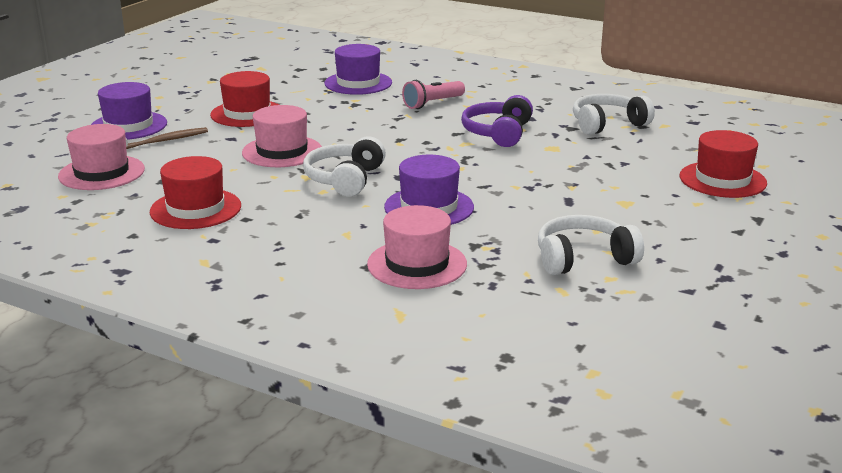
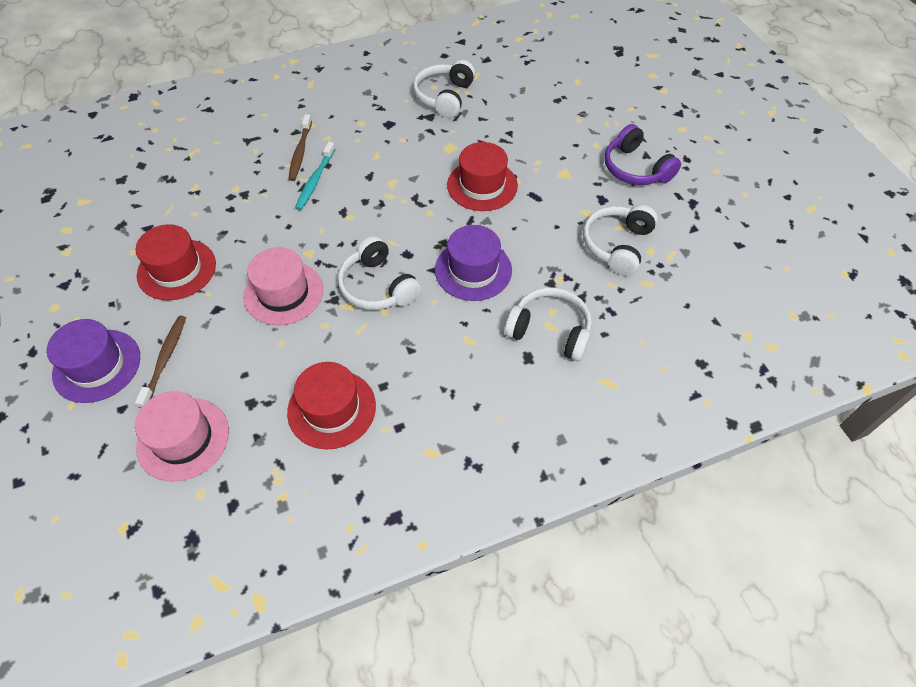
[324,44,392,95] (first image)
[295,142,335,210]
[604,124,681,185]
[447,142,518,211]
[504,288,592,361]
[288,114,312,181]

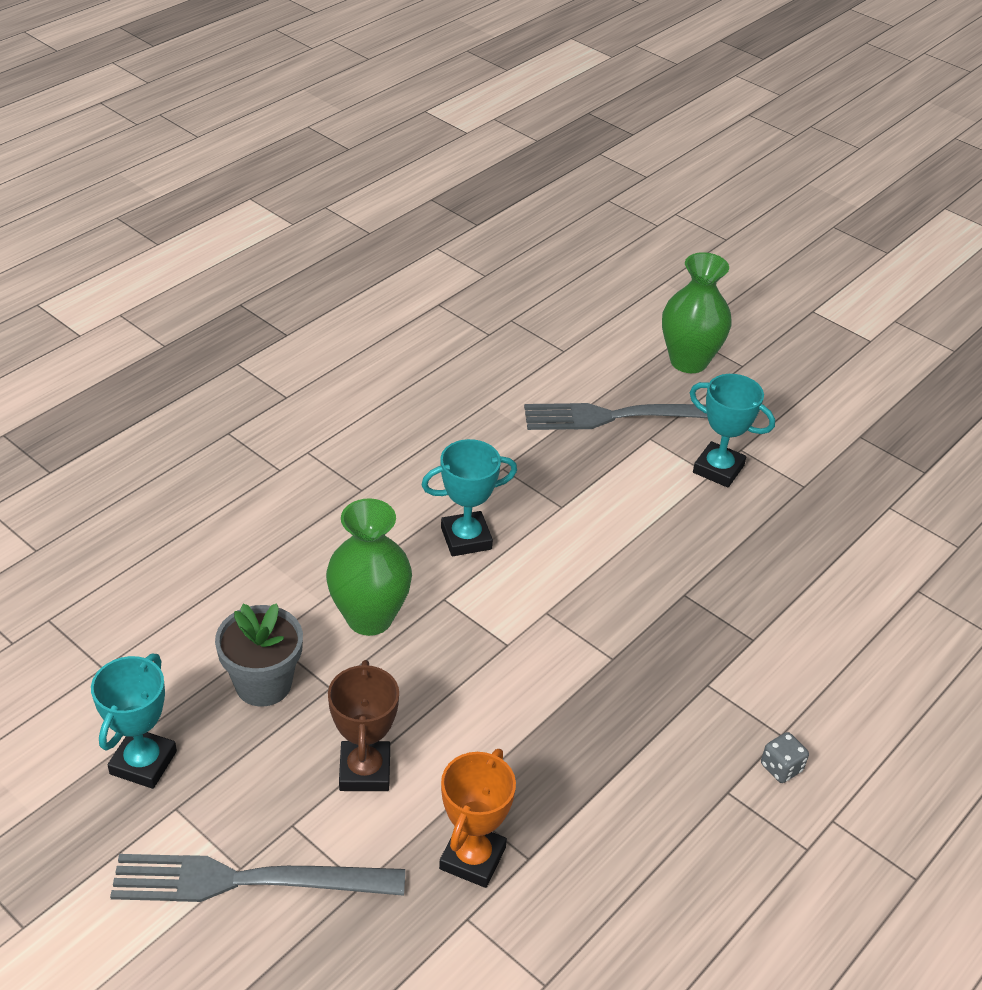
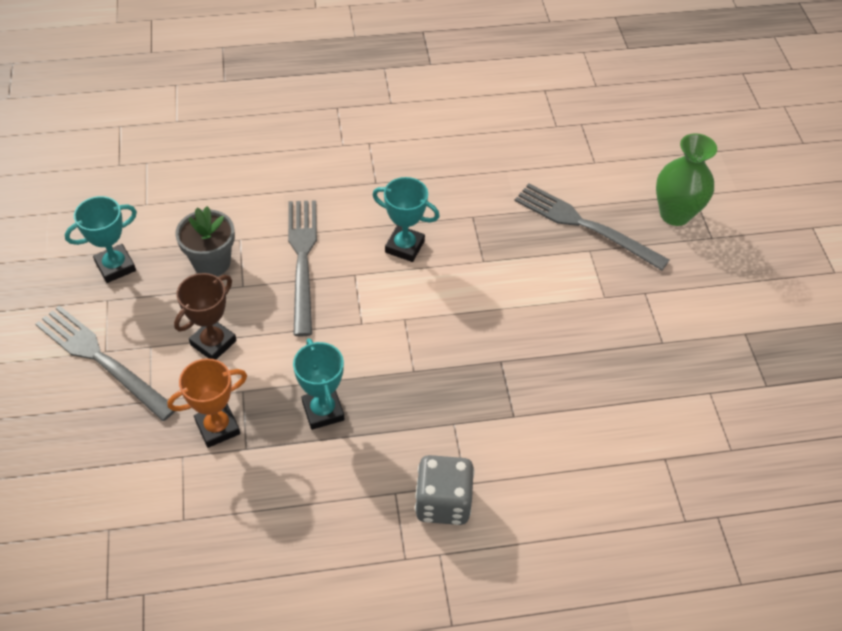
[293,338,344,430]
[288,200,317,336]
[415,455,474,525]

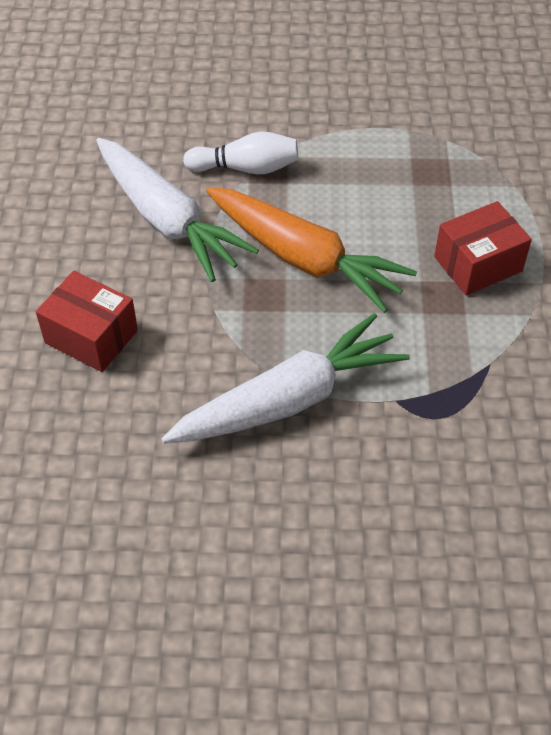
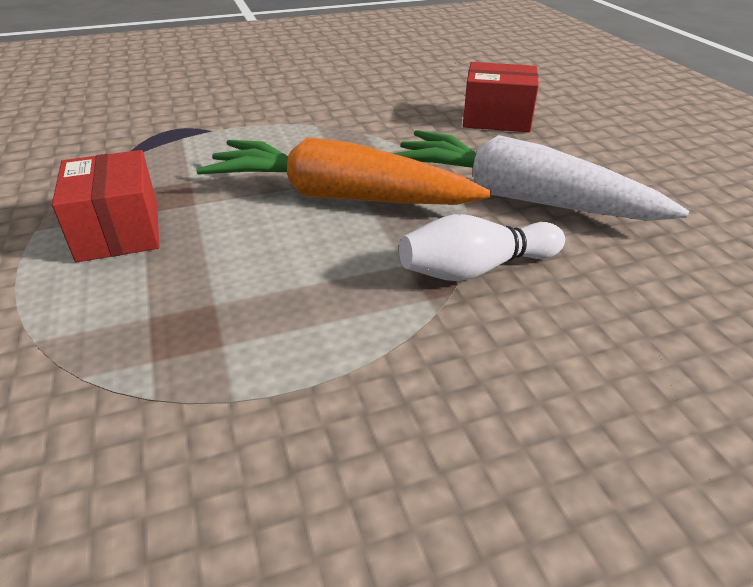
[161,313,410,444] (first image)
[52,150,160,262]

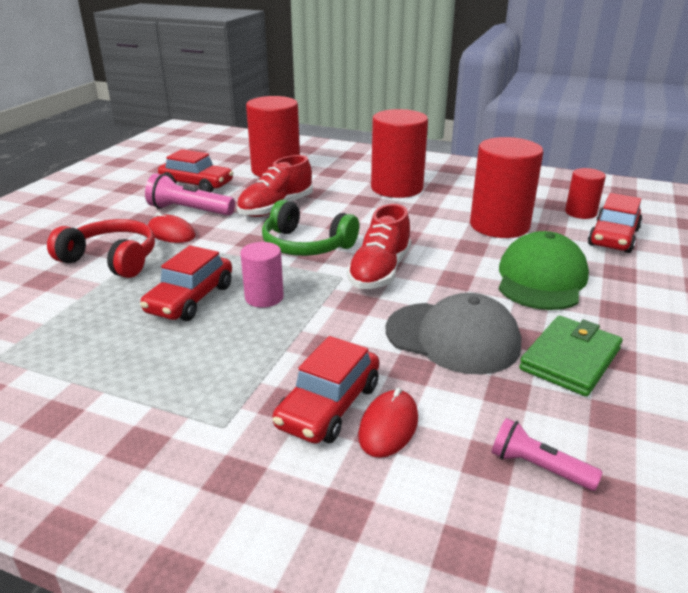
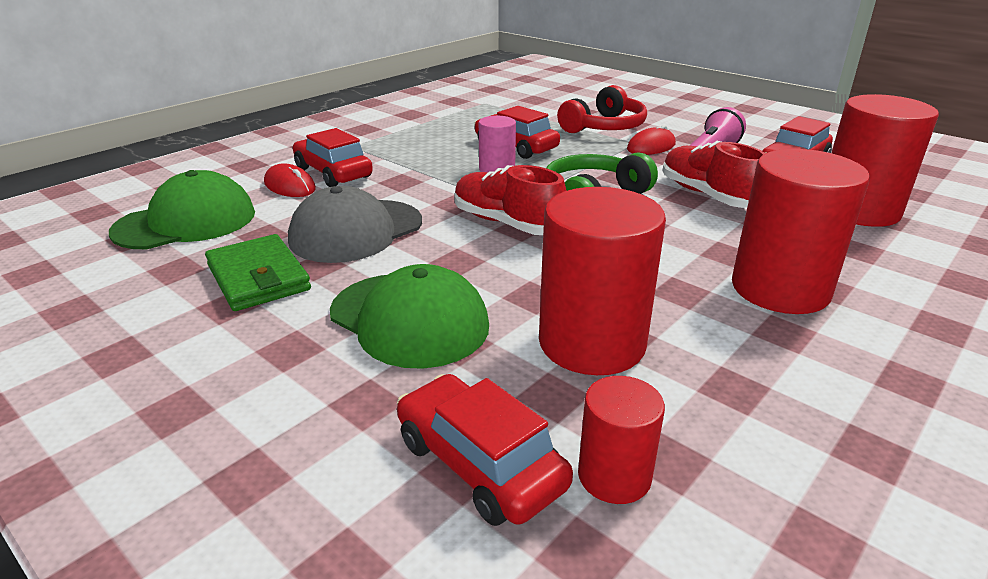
[109,170,255,249]

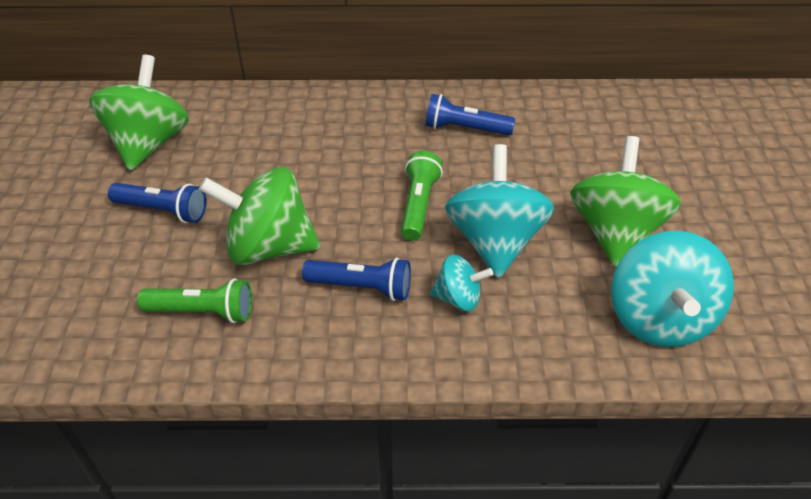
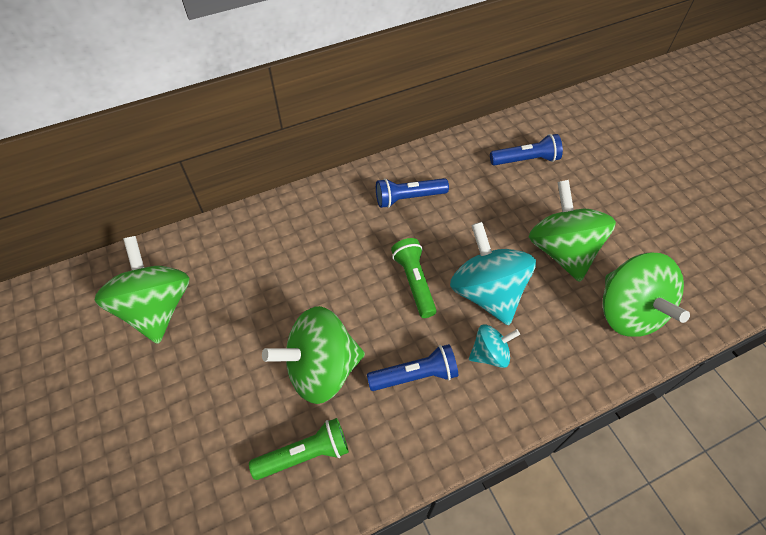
[490,134,563,165]
[603,253,690,337]

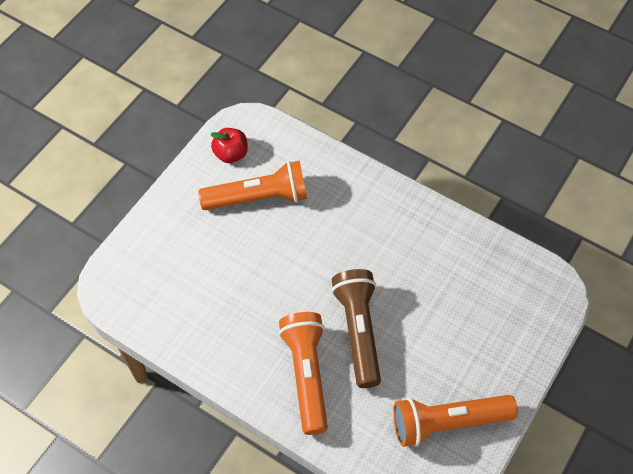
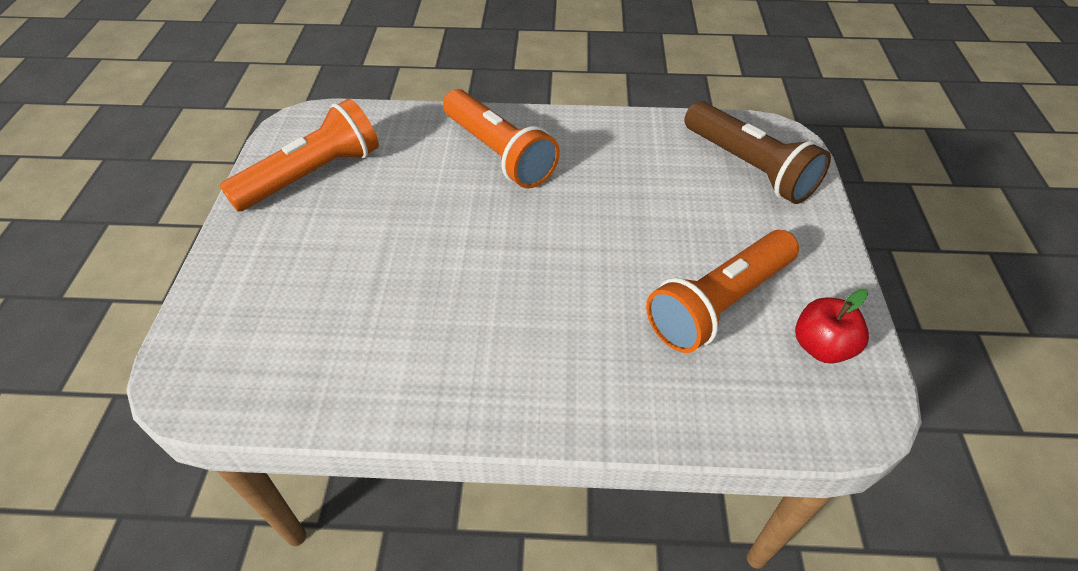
[684,101,831,204]

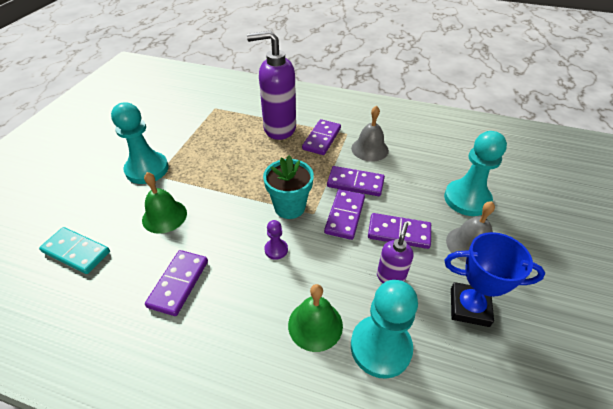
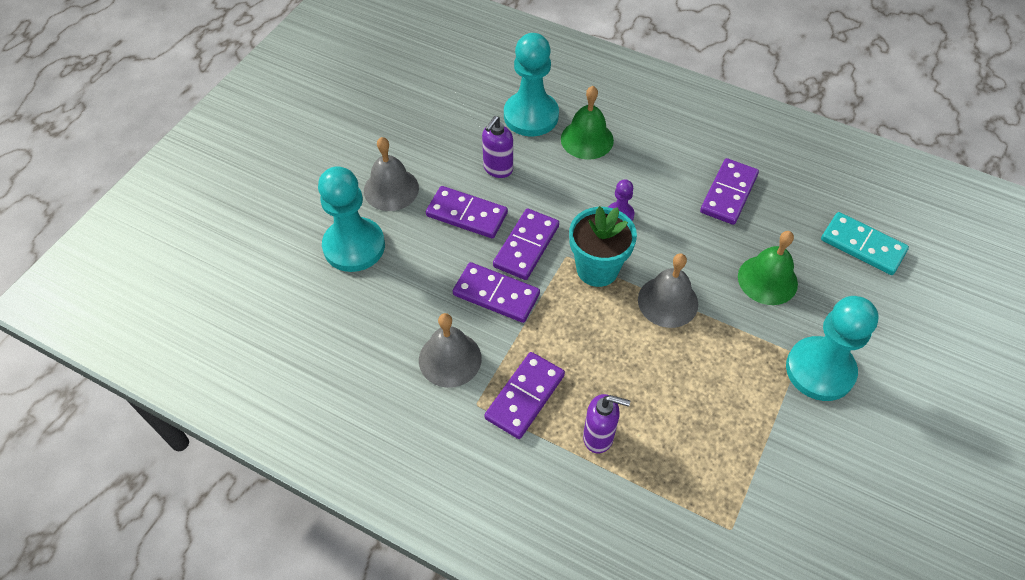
[444,232,545,327] (first image)
[638,253,698,328]
[583,394,630,453]

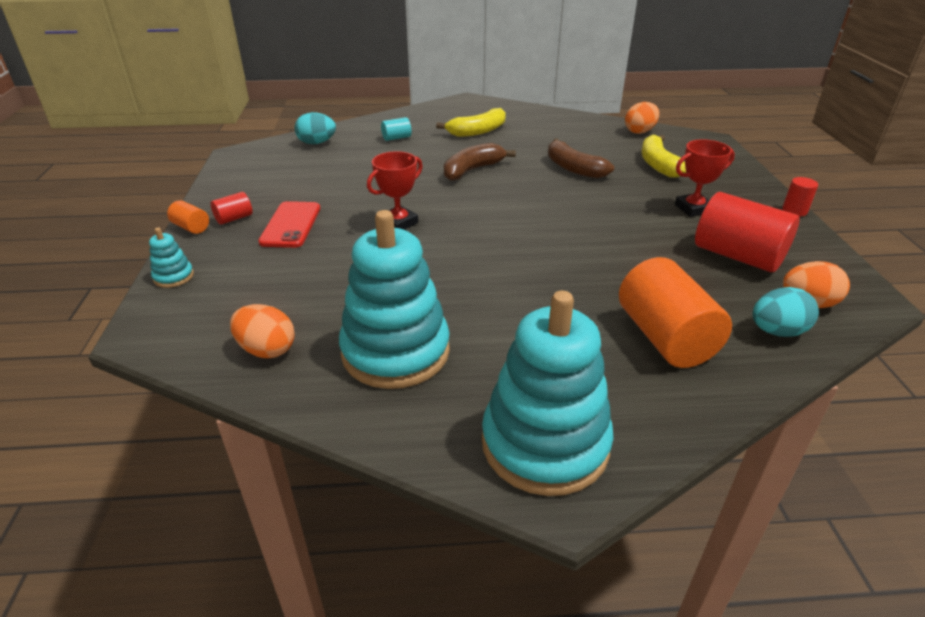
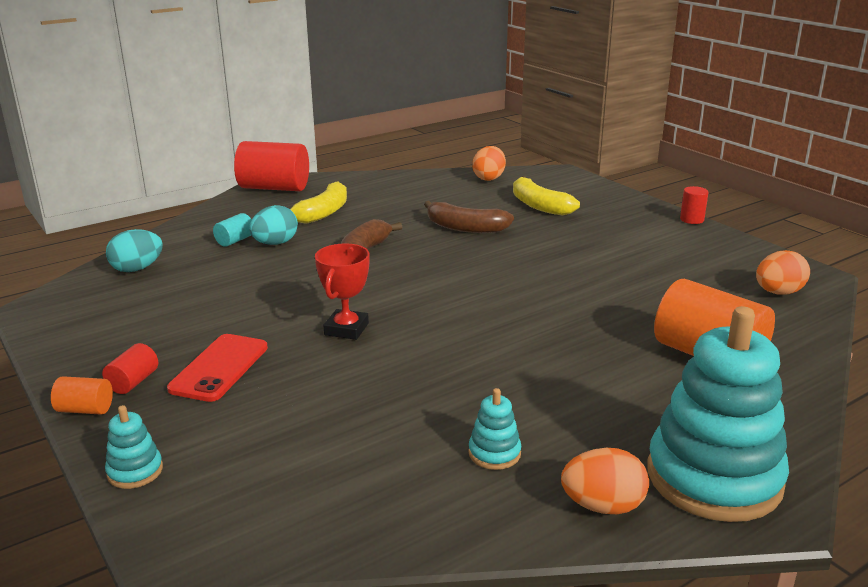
[675,139,735,217] (first image)
[561,448,649,514]
[234,141,309,191]
[249,205,298,245]
[167,334,268,402]
[468,388,521,470]

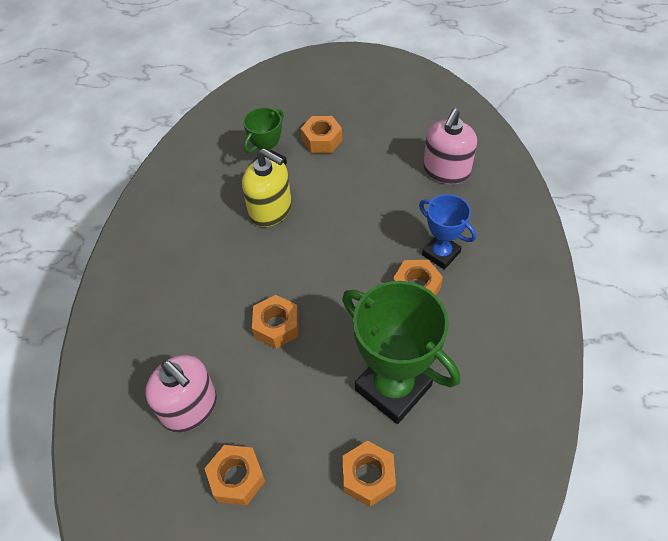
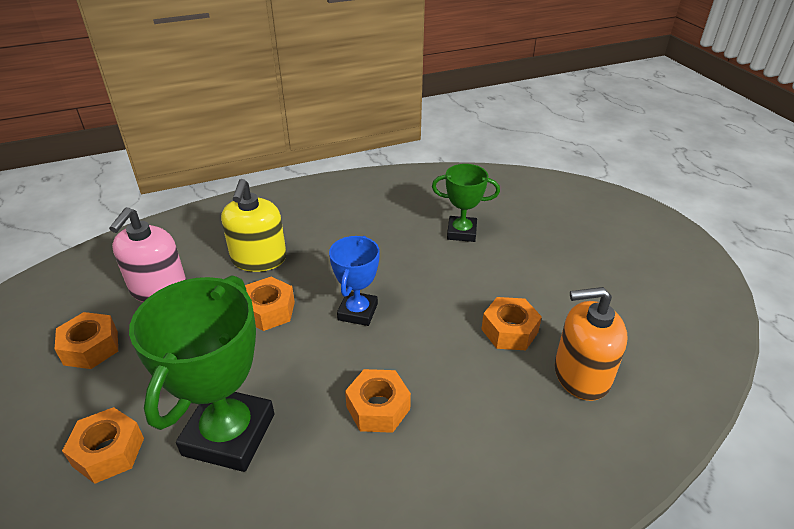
[221,179,286,272]
[481,297,542,350]
[329,236,380,326]
[555,287,628,401]

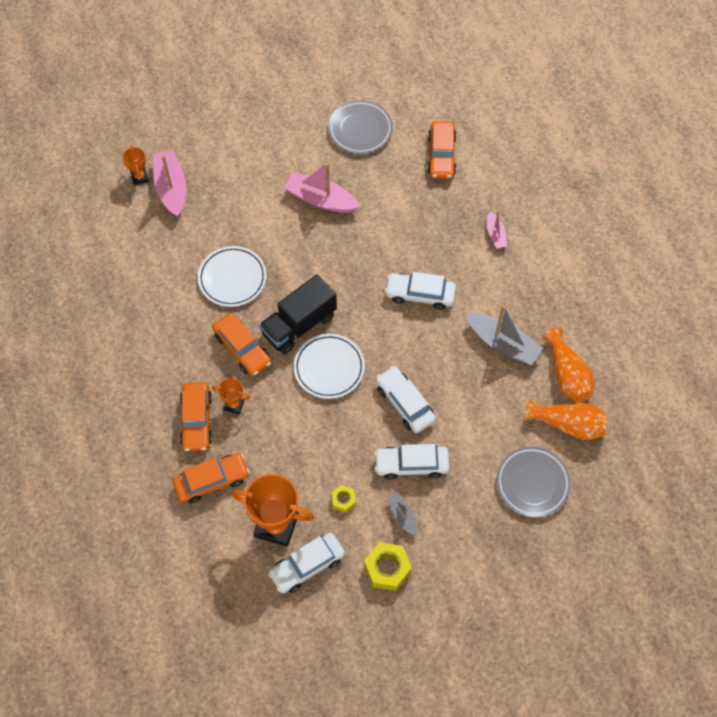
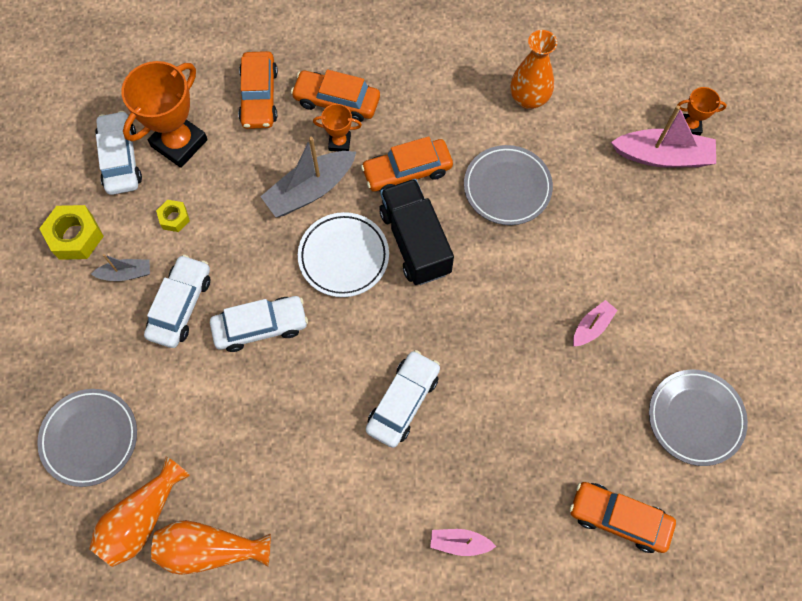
[510,30,557,109]
[260,137,356,217]
[464,145,553,225]
[313,104,362,151]
[573,300,617,346]

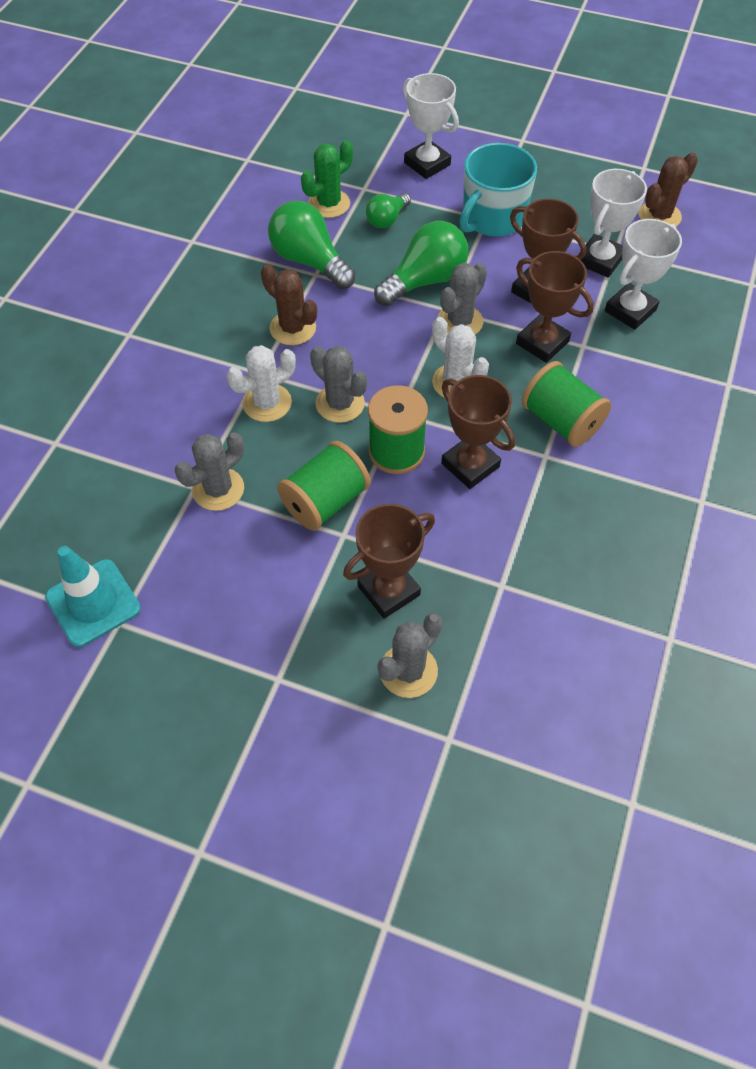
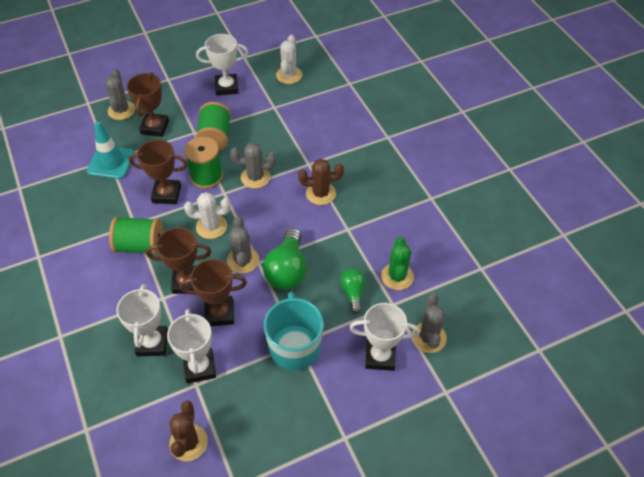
[268,201,356,289] (first image)
[196,34,248,96]
[87,122,135,179]
[412,293,447,353]
[276,35,302,84]

